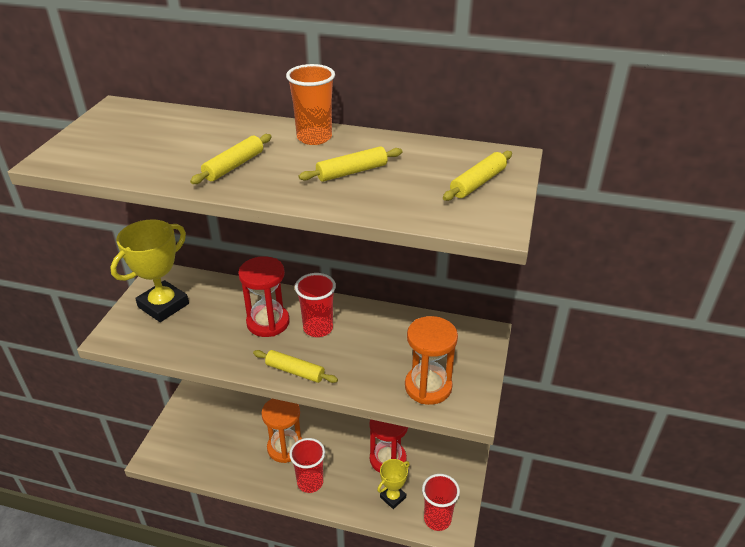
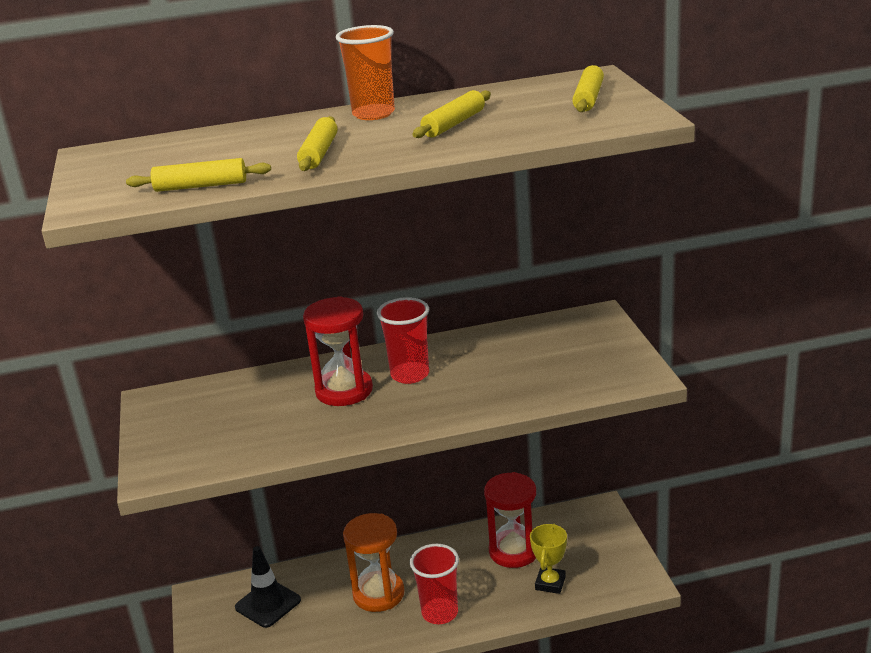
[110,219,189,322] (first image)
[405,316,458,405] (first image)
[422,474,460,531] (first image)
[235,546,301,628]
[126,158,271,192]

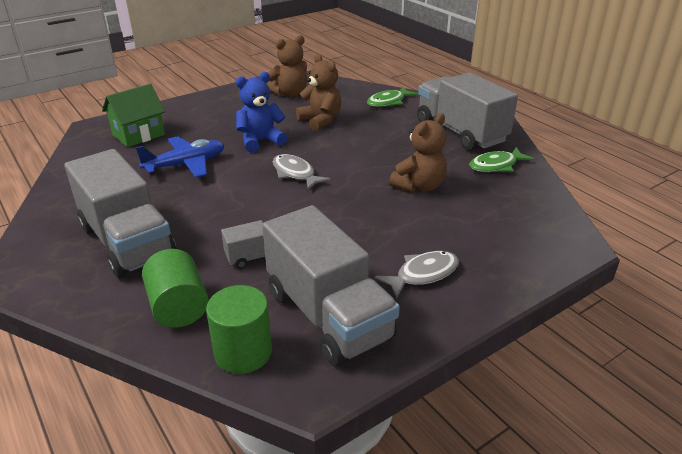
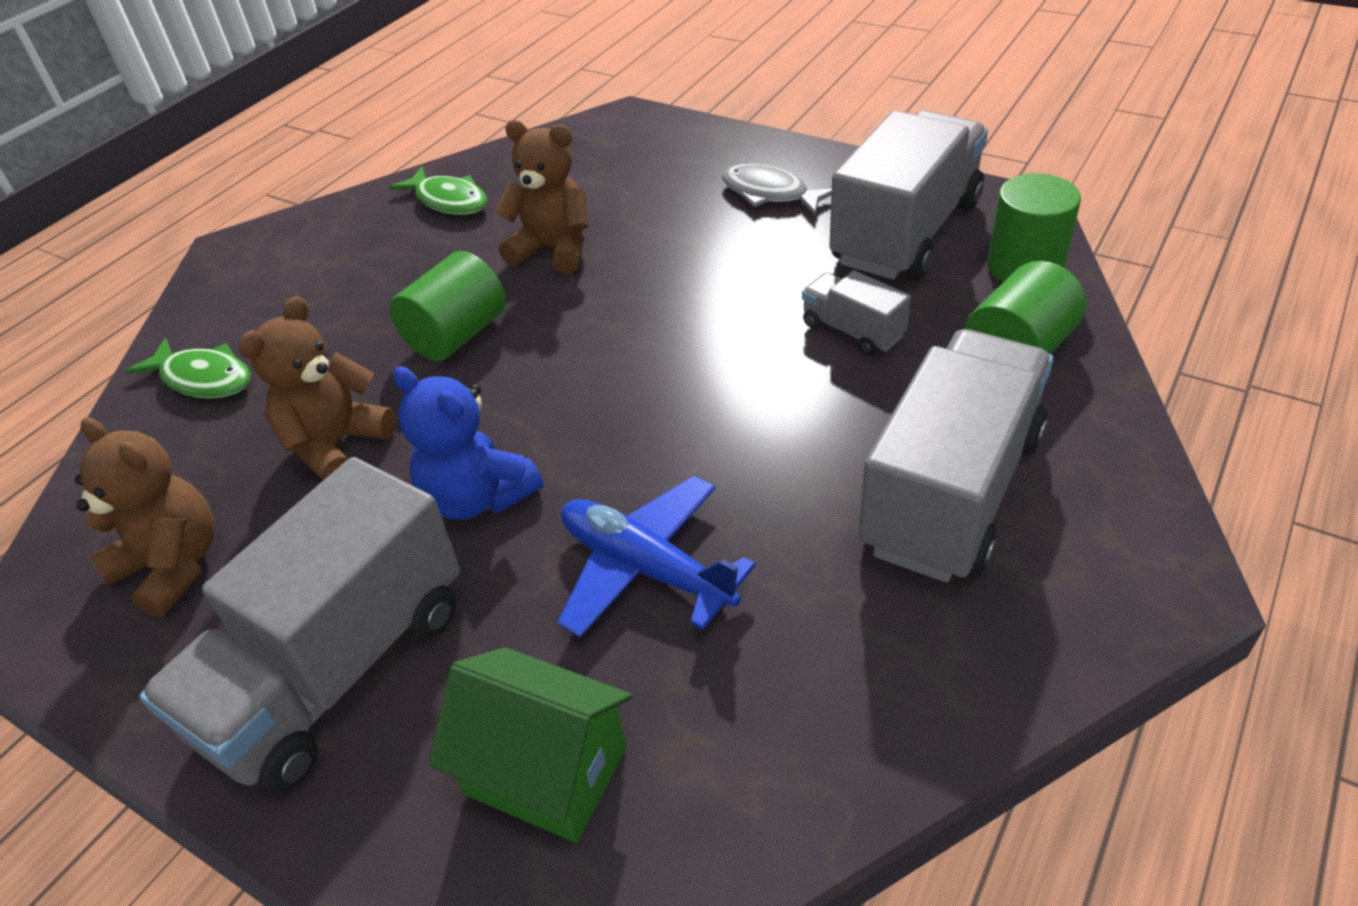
[273,154,331,190] (first image)
[390,251,506,361]
[140,457,460,794]

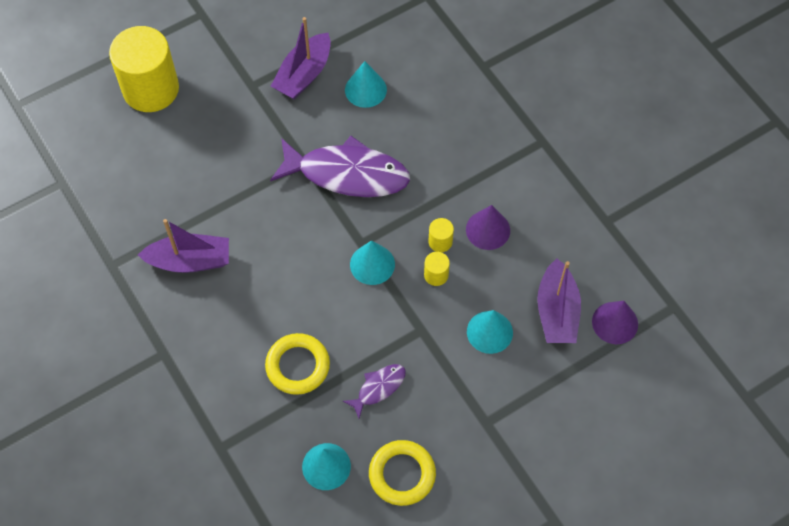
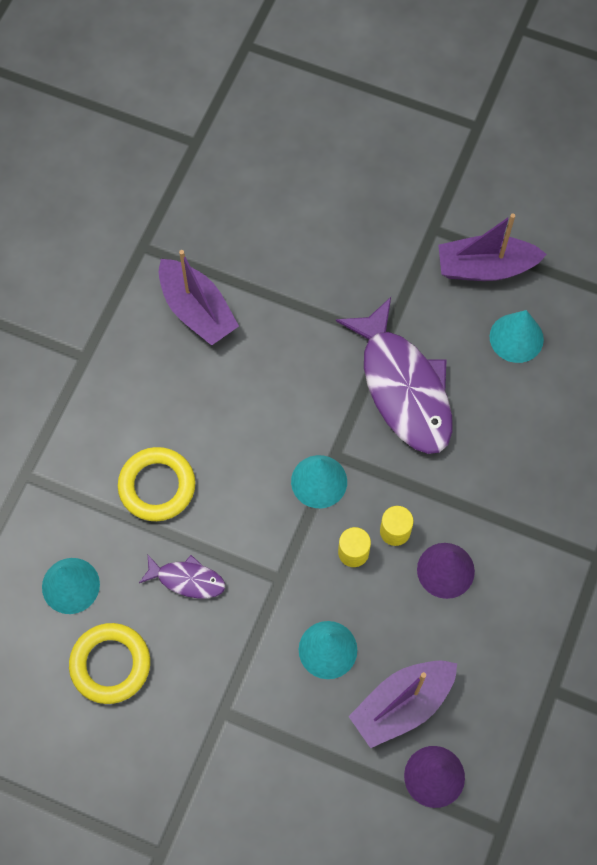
[109,26,179,112] (first image)

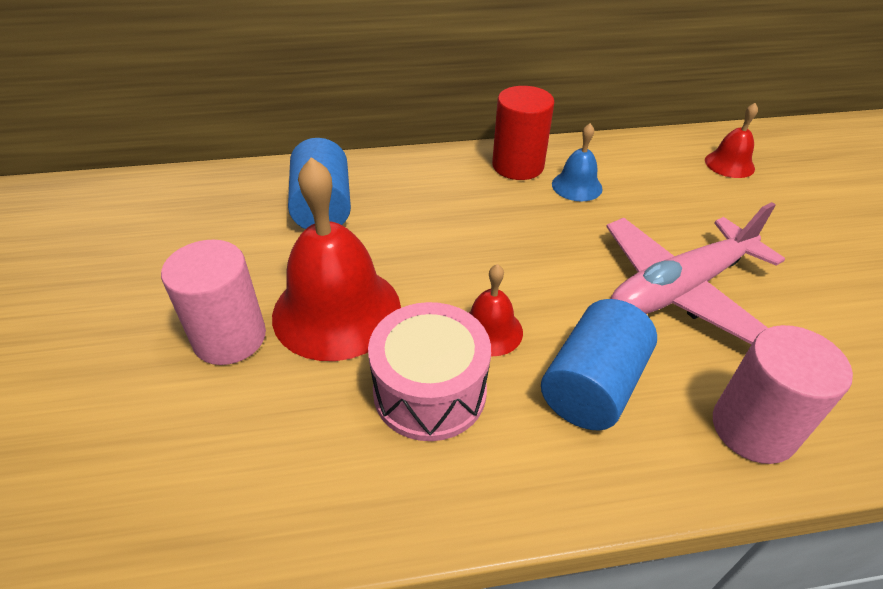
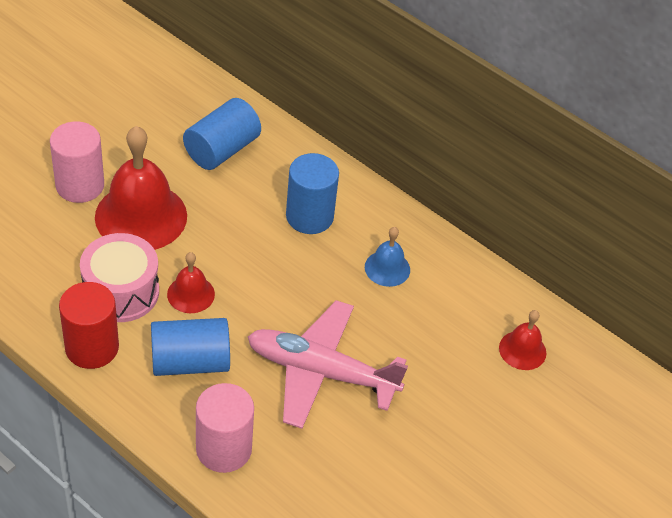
[286,153,339,234]
[59,282,119,369]

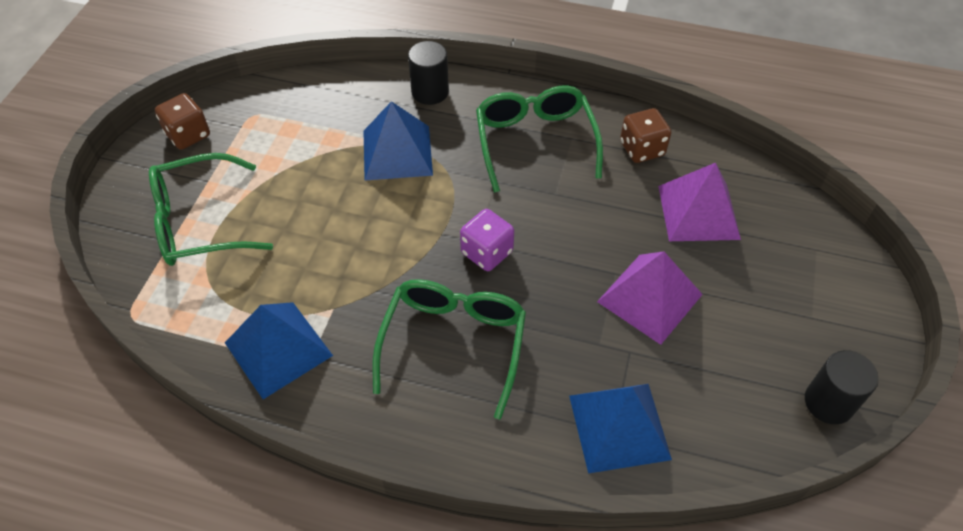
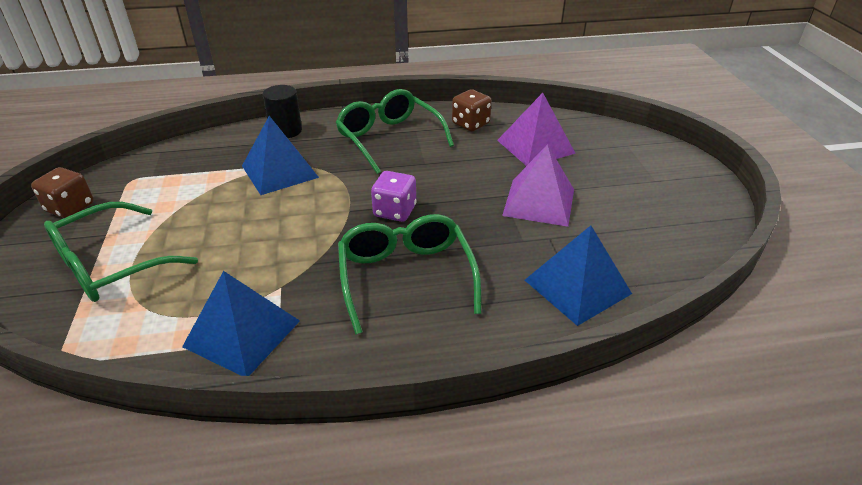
[805,350,879,424] (first image)

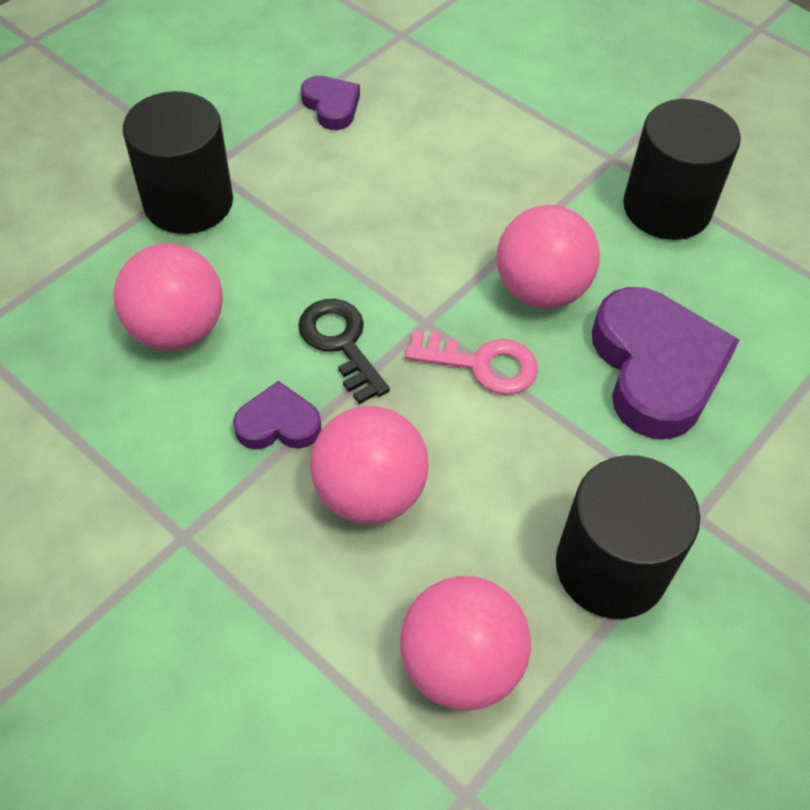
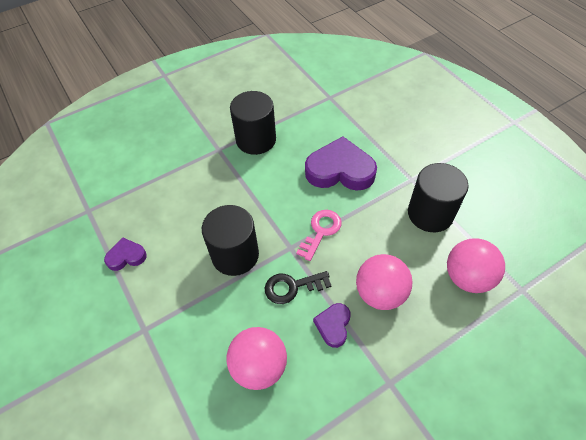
[496,205,600,309] (first image)
[202,205,259,276]

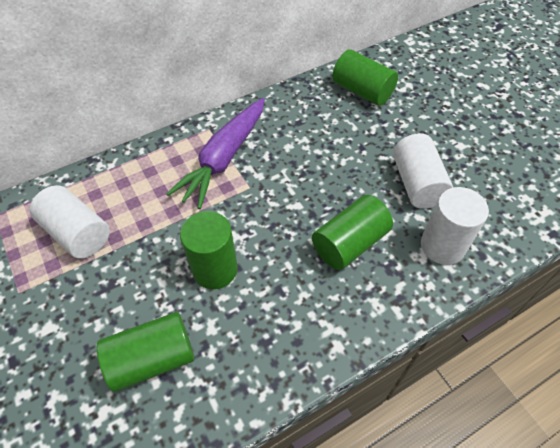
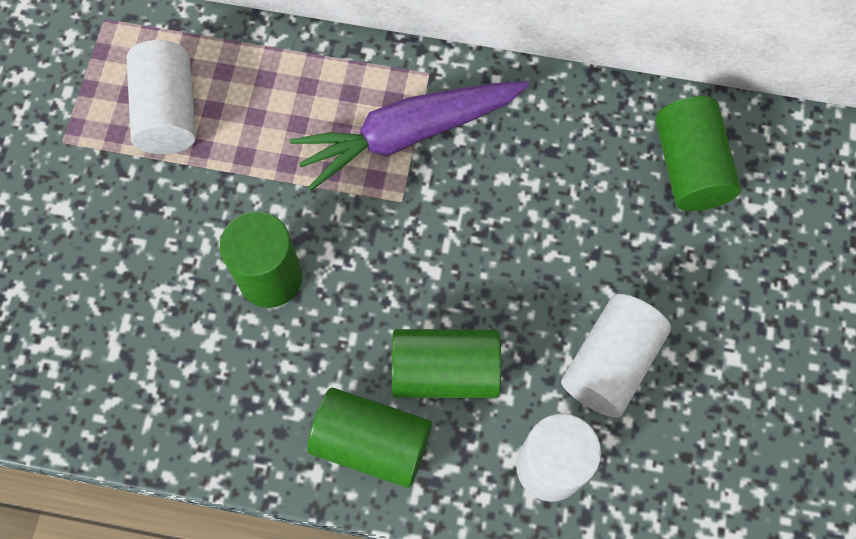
[307,388,432,488]

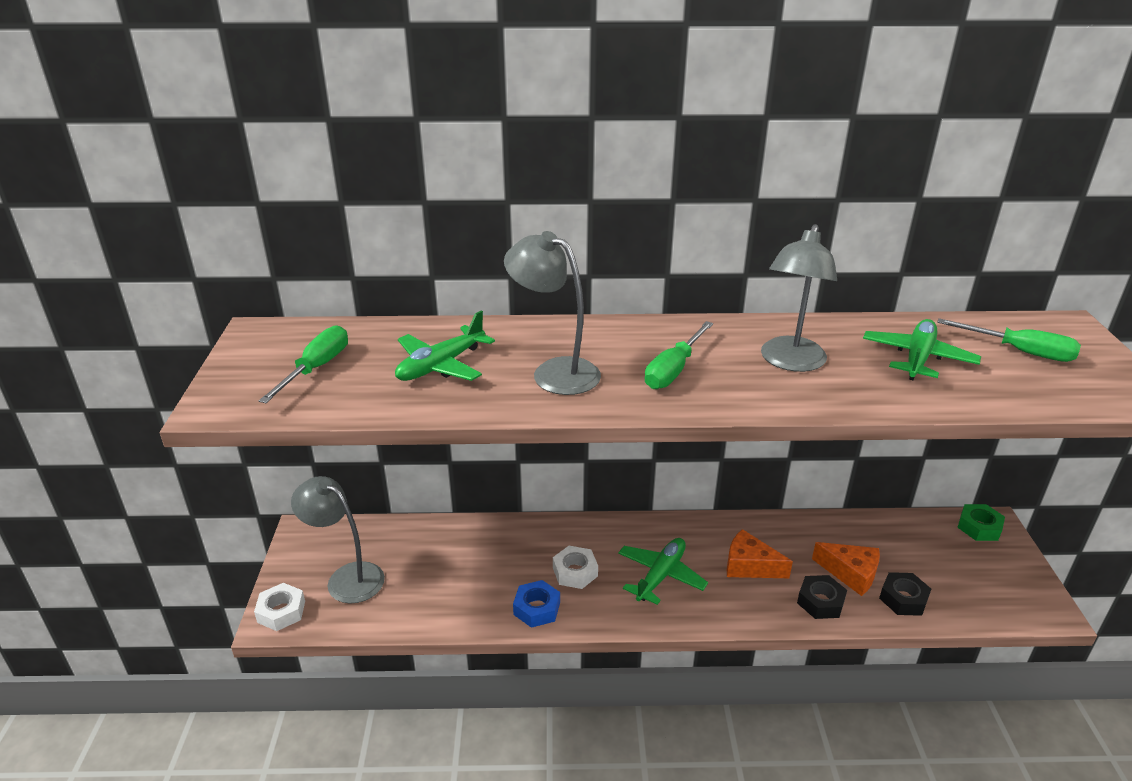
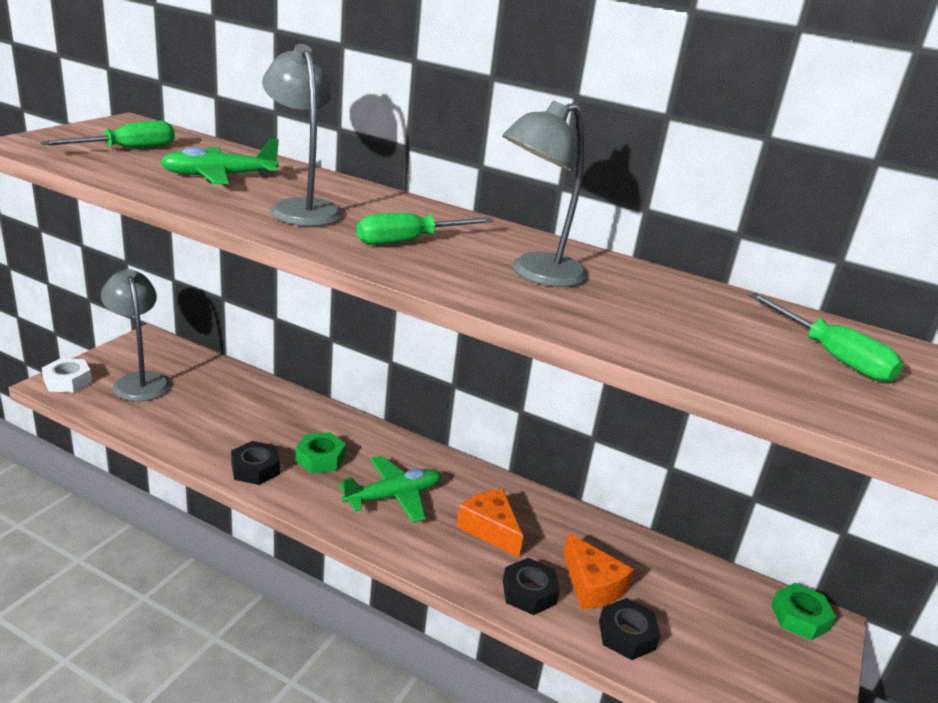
[863,319,981,380] (first image)
[231,441,280,485]
[296,432,346,473]

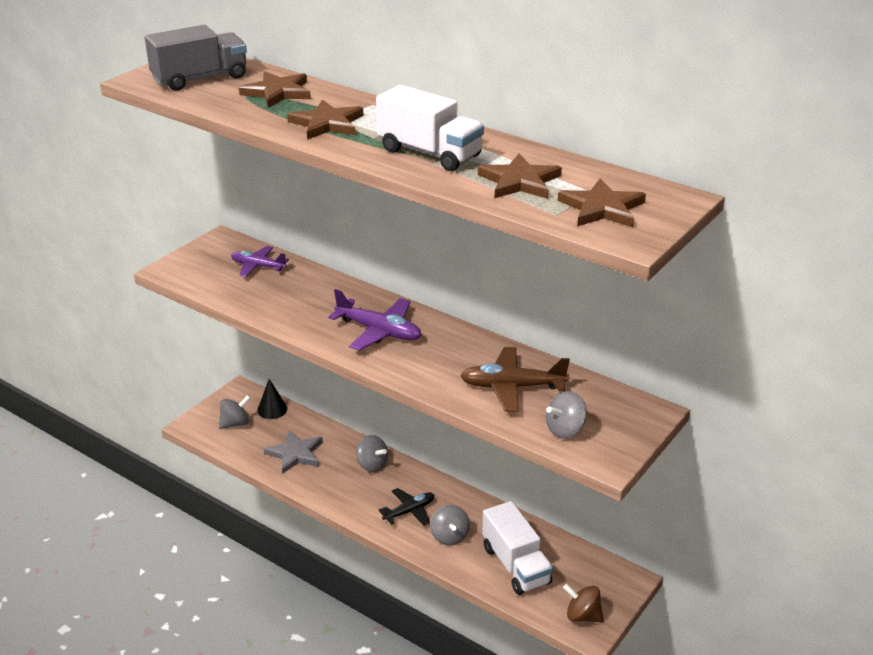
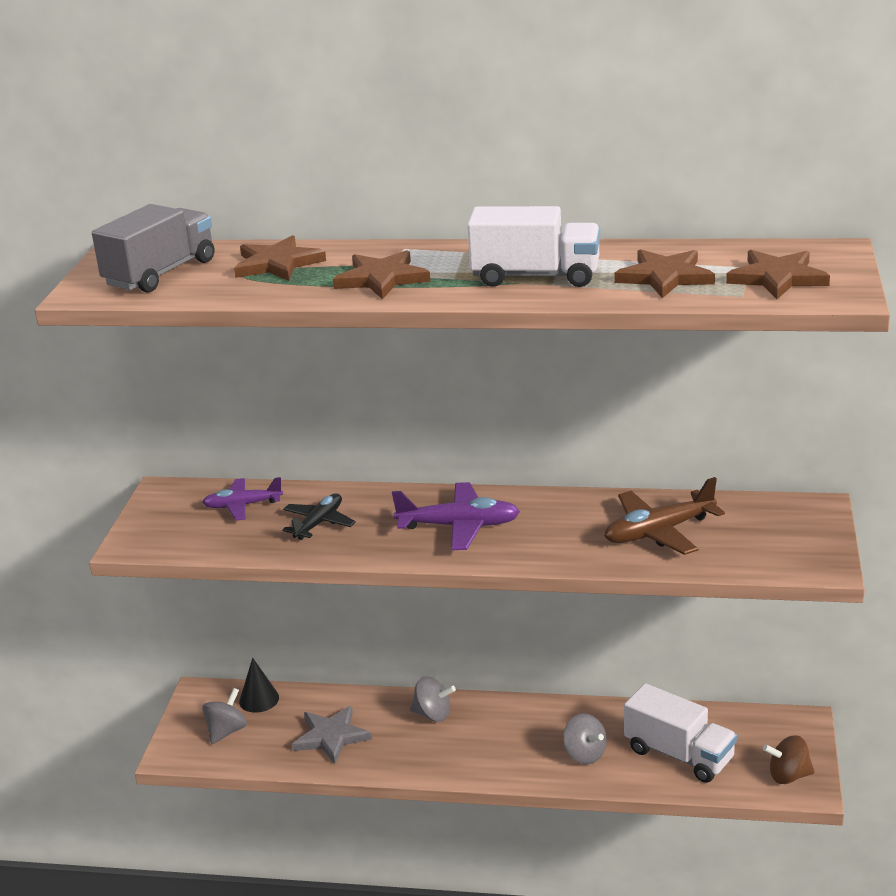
[546,391,587,439] (first image)
[283,493,356,540]

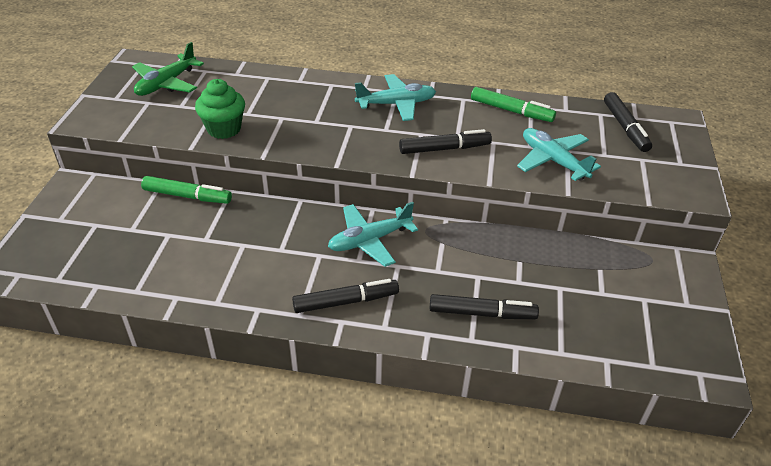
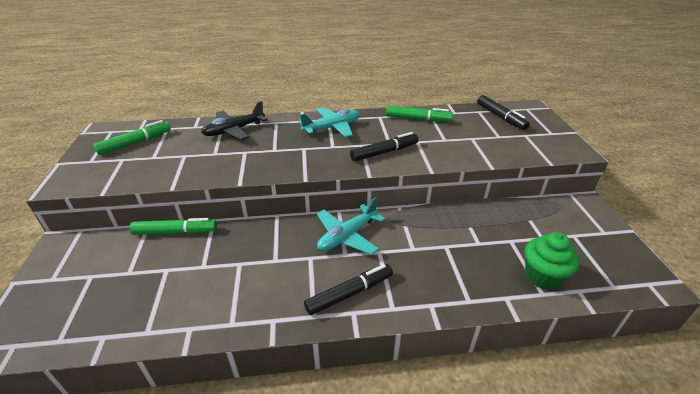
[429,294,539,319] (first image)
[517,128,601,181] (first image)
[201,101,267,140]
[524,232,579,290]
[93,120,171,155]

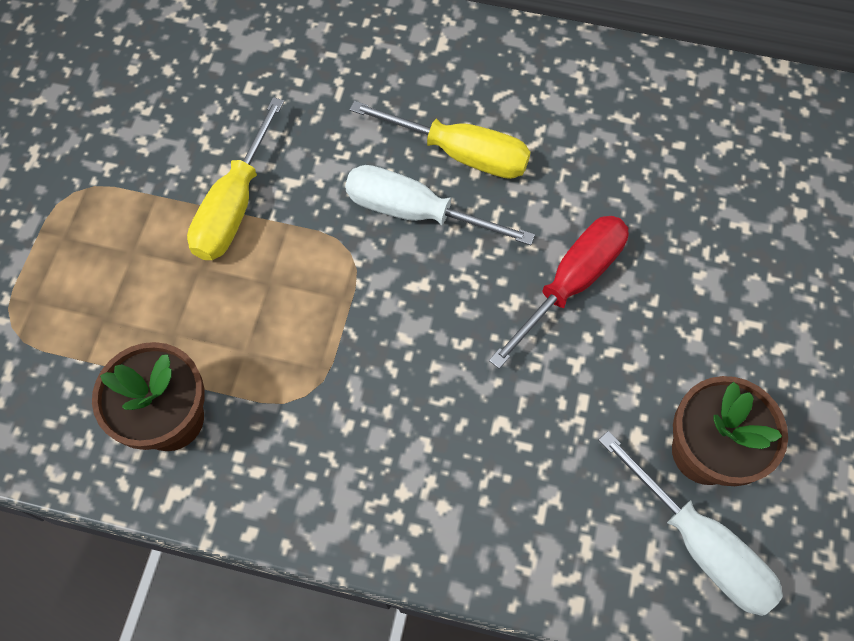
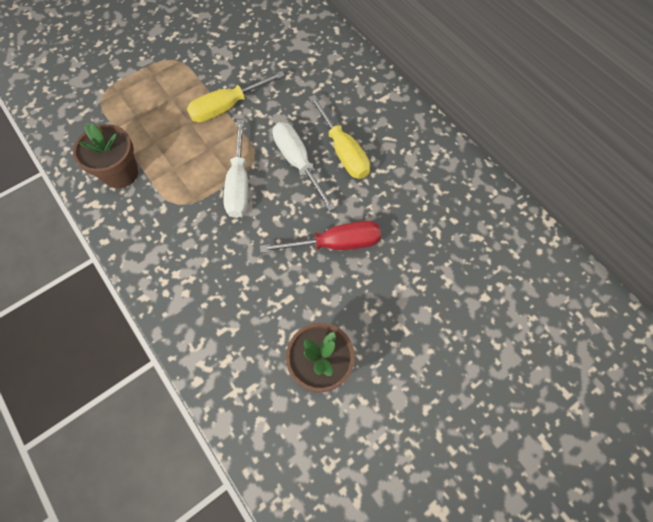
[224,120,248,218]

